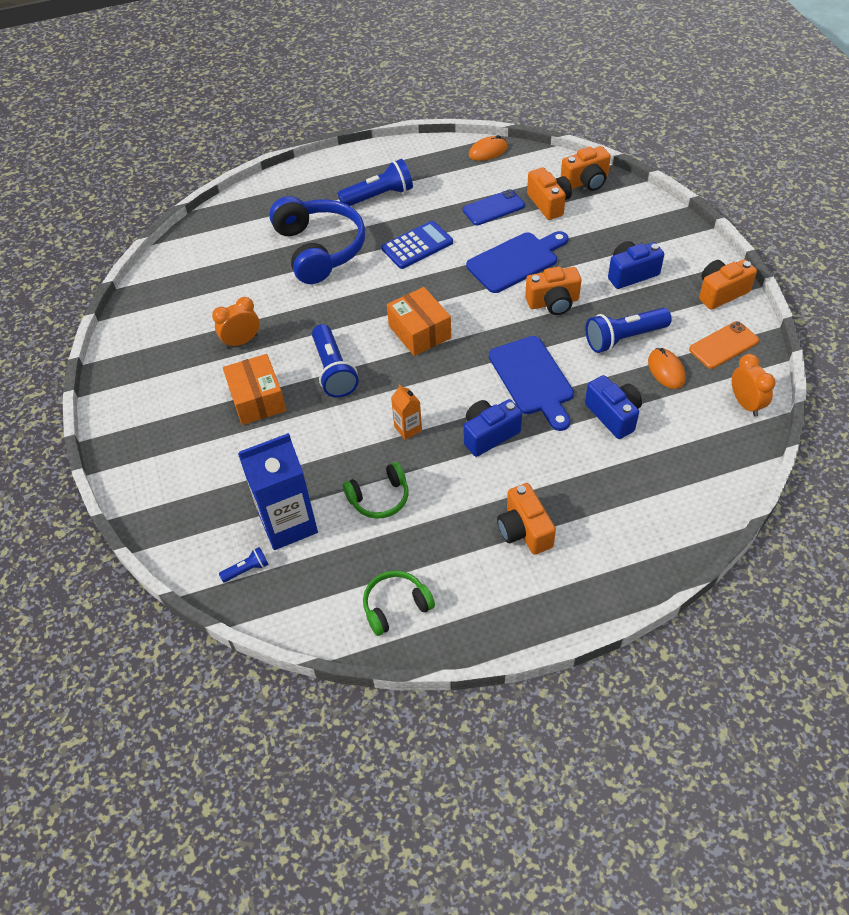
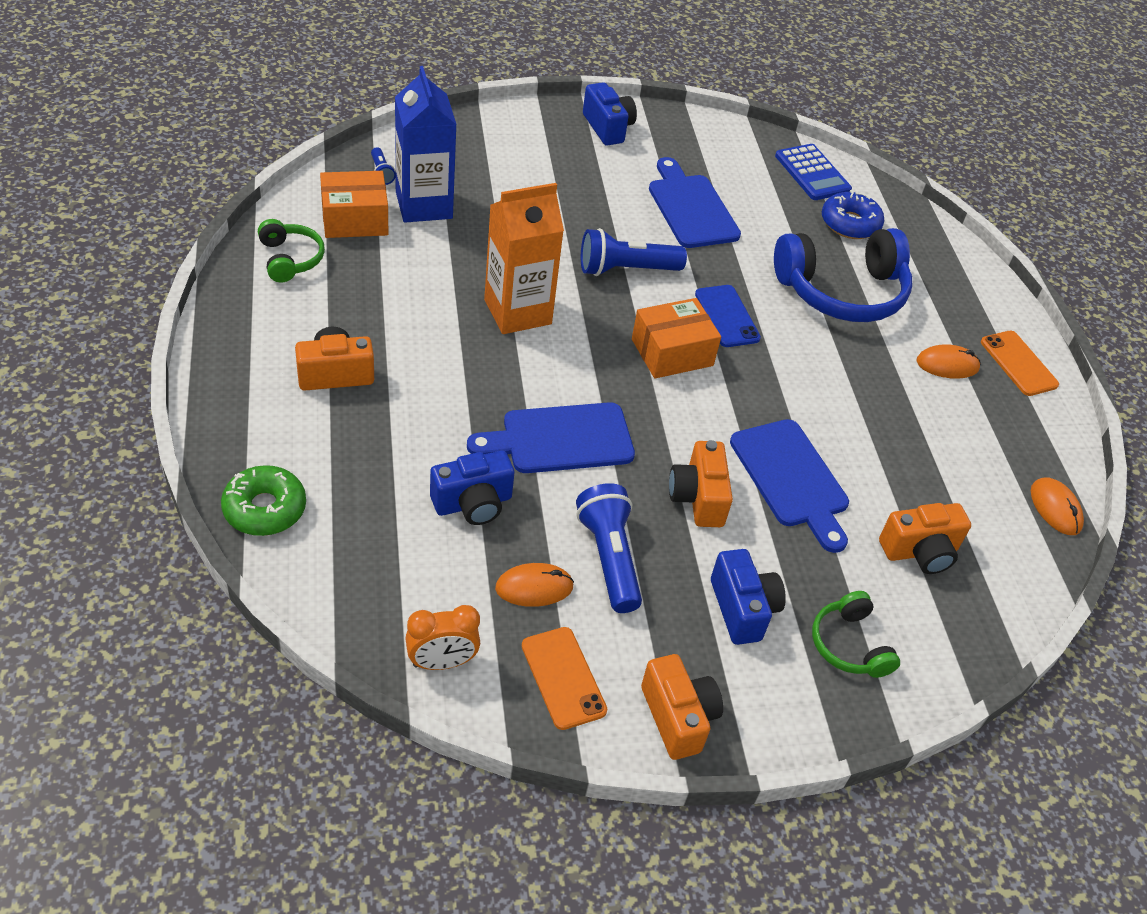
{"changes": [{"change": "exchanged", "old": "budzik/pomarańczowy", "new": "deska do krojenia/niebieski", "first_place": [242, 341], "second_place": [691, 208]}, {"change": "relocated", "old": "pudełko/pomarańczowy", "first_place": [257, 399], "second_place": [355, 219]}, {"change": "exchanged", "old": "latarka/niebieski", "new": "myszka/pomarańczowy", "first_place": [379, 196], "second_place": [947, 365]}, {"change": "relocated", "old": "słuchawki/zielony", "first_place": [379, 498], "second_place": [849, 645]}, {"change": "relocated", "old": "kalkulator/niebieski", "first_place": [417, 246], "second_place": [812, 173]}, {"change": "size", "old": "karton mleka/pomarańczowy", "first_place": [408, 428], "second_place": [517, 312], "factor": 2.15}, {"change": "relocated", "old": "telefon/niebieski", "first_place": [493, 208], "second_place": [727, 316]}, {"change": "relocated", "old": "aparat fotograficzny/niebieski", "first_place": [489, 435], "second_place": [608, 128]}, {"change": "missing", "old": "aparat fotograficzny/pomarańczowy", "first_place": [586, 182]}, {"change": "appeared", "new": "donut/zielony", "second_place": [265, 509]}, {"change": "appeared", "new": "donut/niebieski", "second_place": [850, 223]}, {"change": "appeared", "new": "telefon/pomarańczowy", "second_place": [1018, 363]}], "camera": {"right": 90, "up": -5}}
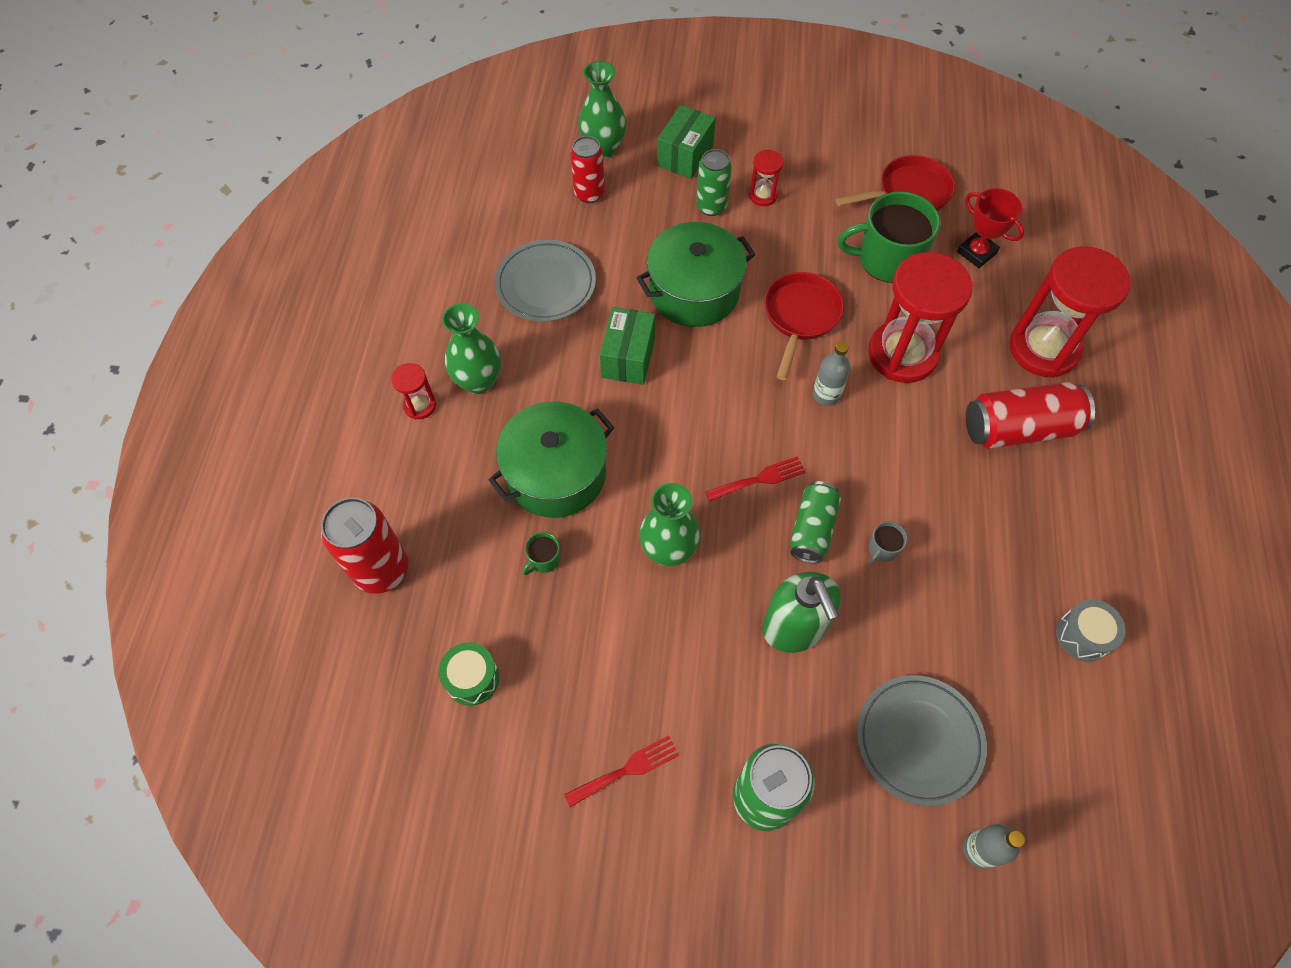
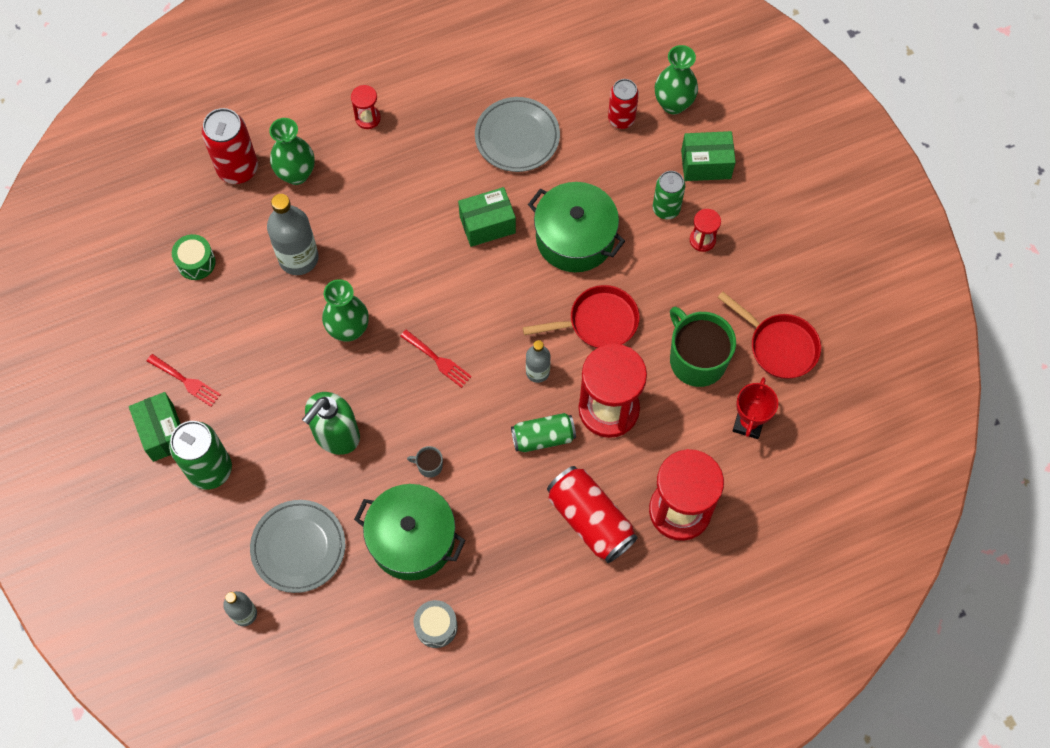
{"changes": [{"change": "relocated", "old": "wazon/zielony", "first_place": [479, 381], "second_place": [296, 174]}, {"change": "relocated", "old": "garnek/zielony", "first_place": [556, 474], "second_place": [412, 539]}, {"change": "exchanged", "old": "kubek/zielony", "new": "butelka/szary", "first_place": [544, 559], "second_place": [298, 258]}, {"change": "relocated", "old": "puszka/zielony", "first_place": [812, 529], "second_place": [543, 437]}, {"change": "appeared", "new": "pudełko/zielony", "second_place": [163, 432]}], "camera": {"right": 60, "up": 5}}
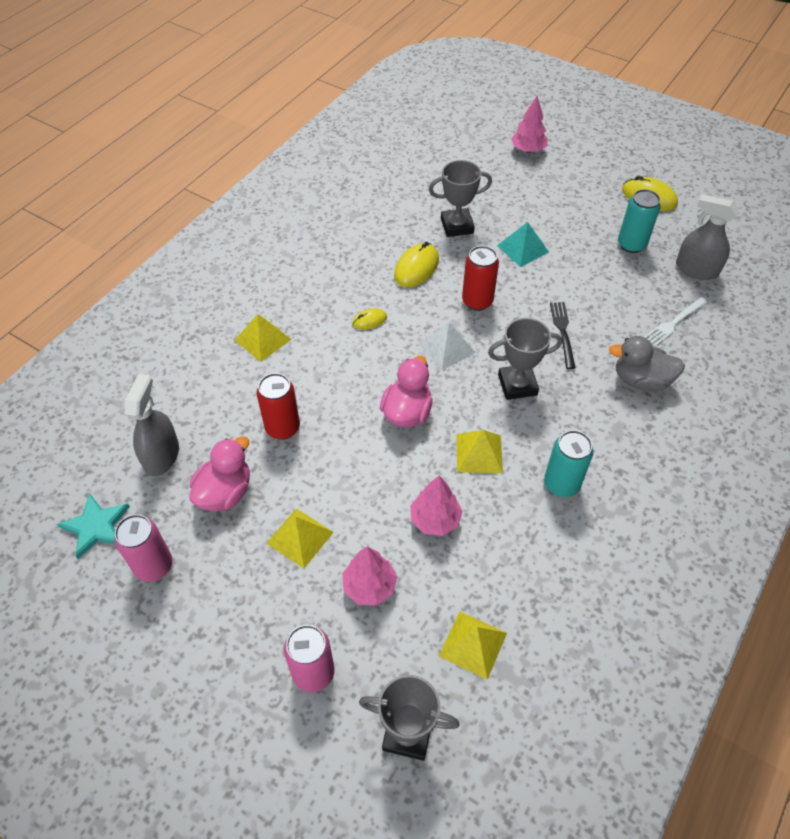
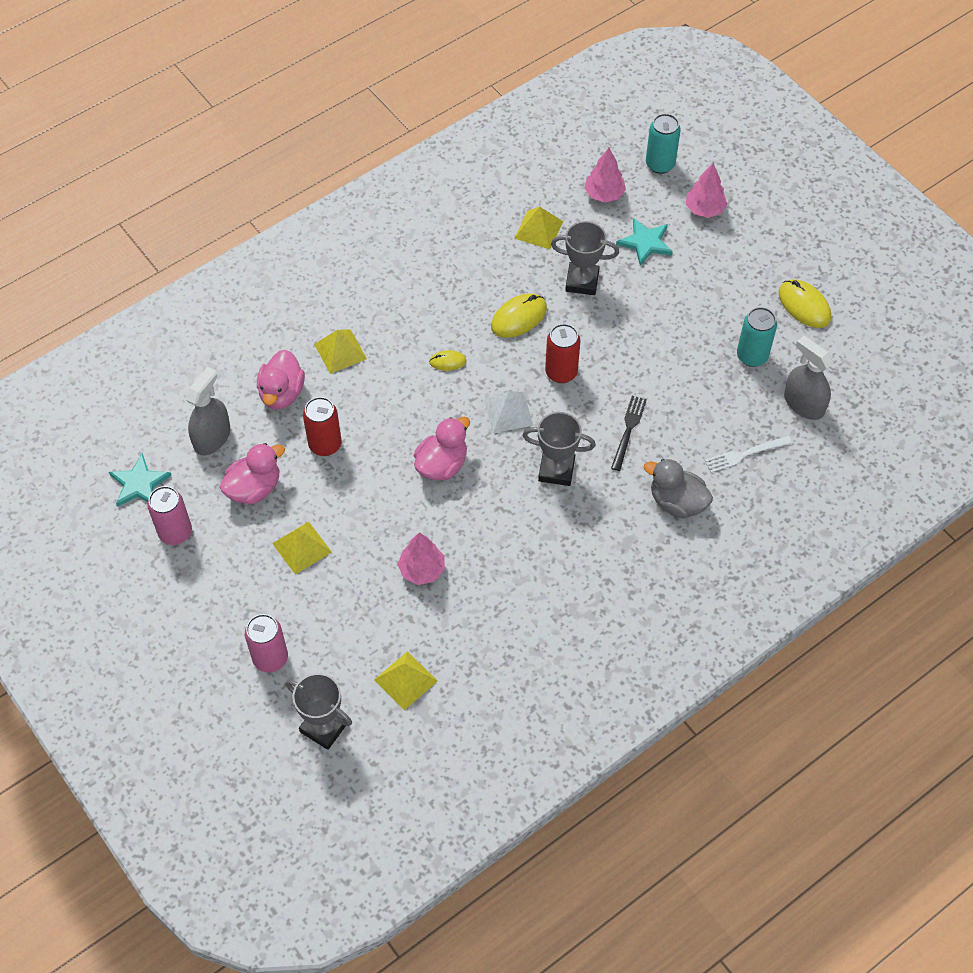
{"changes": [{"change": "relocated", "old": "drzewko/różowy", "first_place": [369, 586], "second_place": [604, 194]}, {"change": "relocated", "old": "piramida/żółty", "first_place": [479, 453], "second_place": [538, 229]}, {"change": "missing", "old": "piramida/turkusowy", "first_place": [522, 248]}, {"change": "relocated", "old": "puszka/turkusowy", "first_place": [561, 484], "second_place": [660, 164]}, {"change": "appeared", "new": "kaczka/różowy", "second_place": [282, 393]}, {"change": "appeared", "new": "gwiazda/turkusowy", "second_place": [645, 243]}], "camera": {"right": 20, "up": 5}}
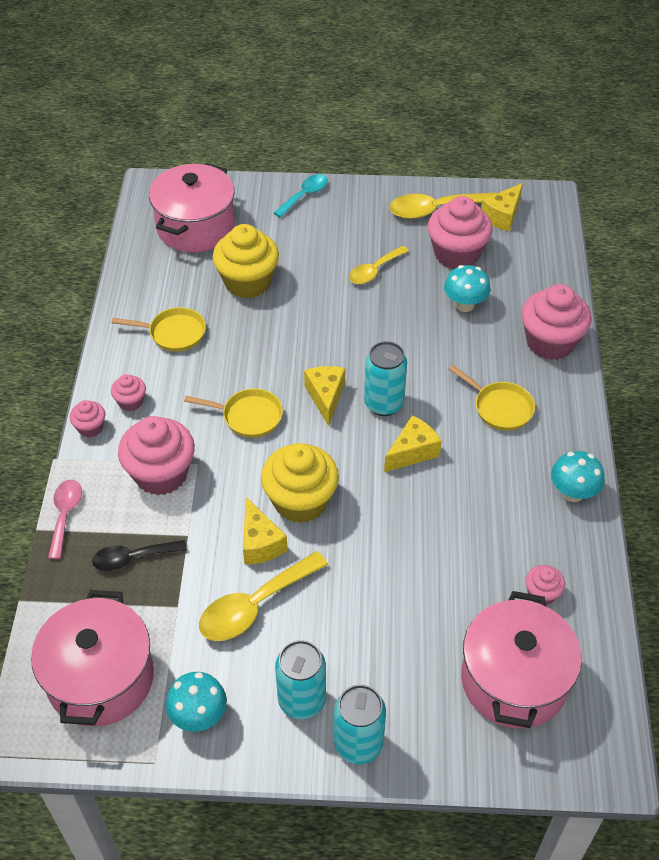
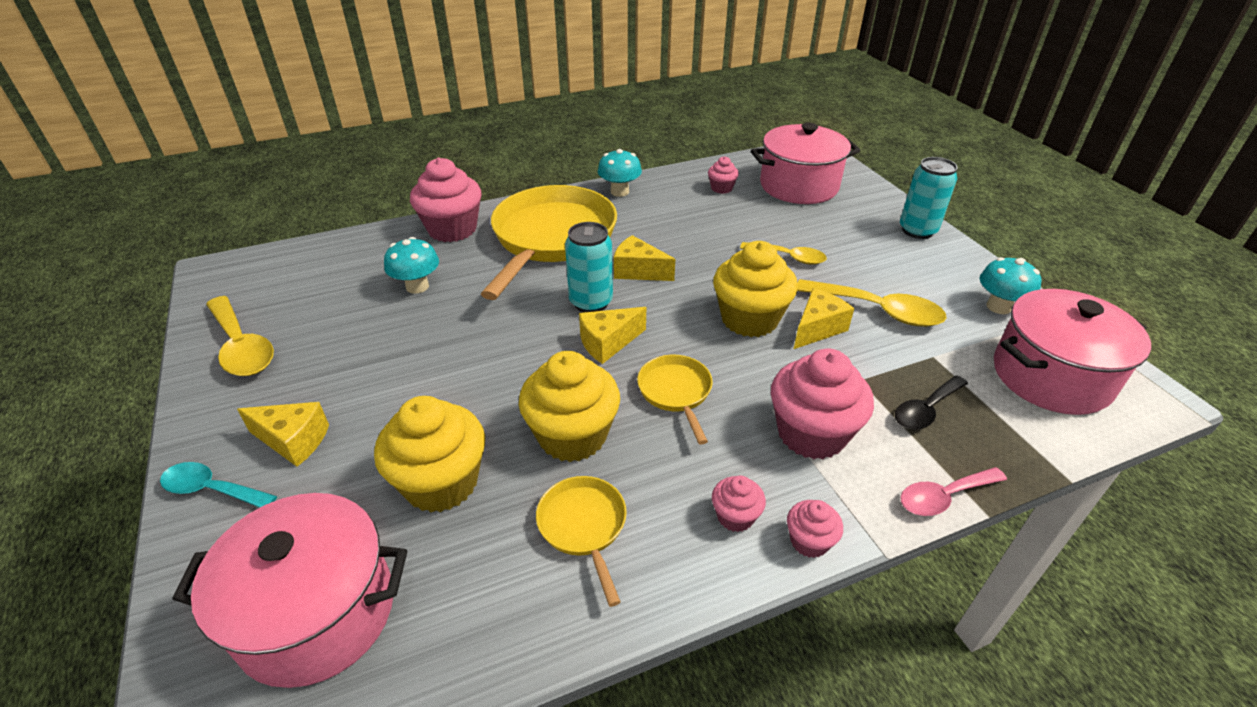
{"changes": [{"change": "spun", "old": "łyżka/czarny", "first_place": [132, 558], "second_place": [925, 410], "degrees": 90}, {"change": "missing", "old": "puszka/turkusowy", "first_place": [302, 700]}, {"change": "relocated", "old": "łyżka/żółty", "first_place": [374, 271], "second_place": [789, 257]}, {"change": "missing", "old": "muffinka/różowy", "first_place": [456, 254]}, {"change": "size", "old": "patelnia/żółty", "first_place": [500, 407], "second_place": [552, 238], "factor": 2.18}, {"change": "relocated", "old": "ser/żółty", "first_place": [502, 216], "second_place": [293, 441]}, {"change": "appeared", "new": "muffinka/żółty", "second_place": [572, 436]}], "camera": {"right": -115, "up": -10}}
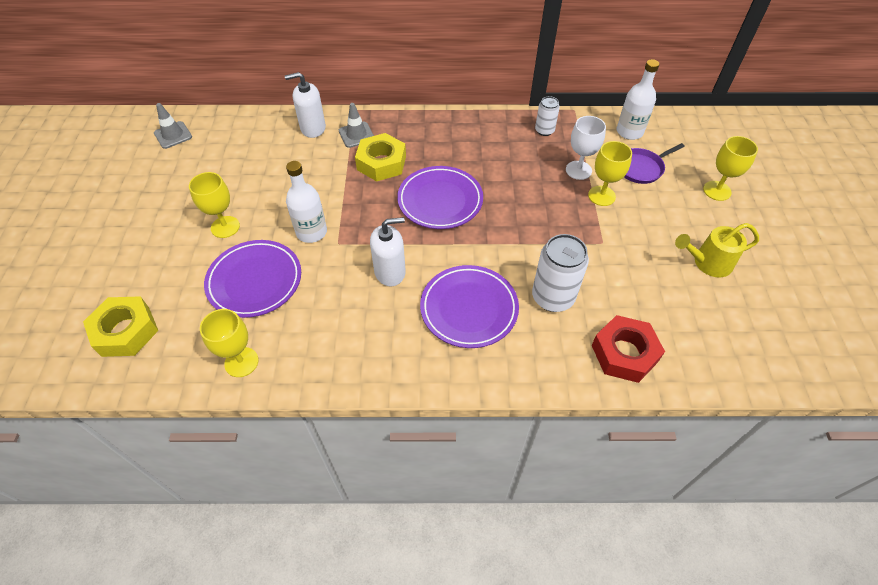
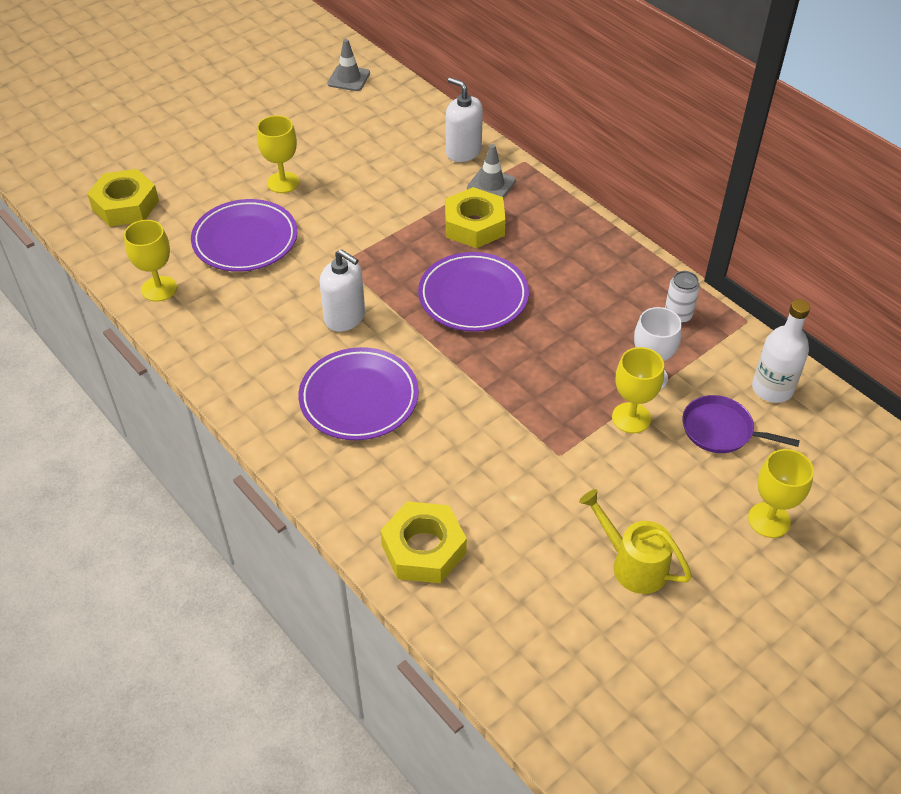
{"changes": [{"change": "missing", "old": "butelka/biały", "first_place": [311, 232]}, {"change": "missing", "old": "puszka/biały", "first_place": [552, 297]}, {"change": "colour", "old": "nakrętka/czerwony", "new": "nakrętka/żółty", "first_place": [624, 353], "second_place": [423, 549]}], "camera": {"right": 50, "up": -5}}
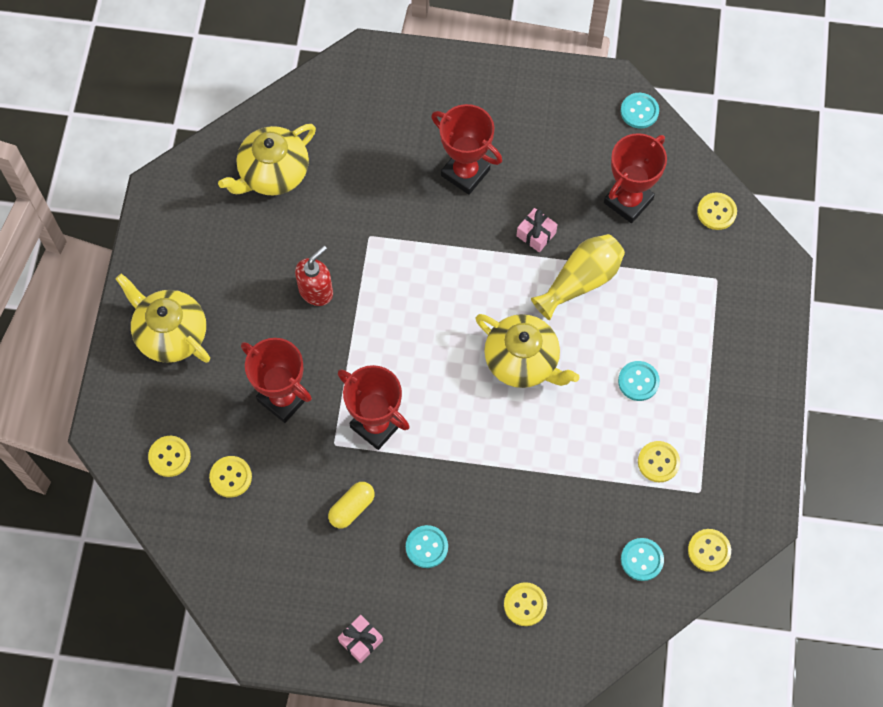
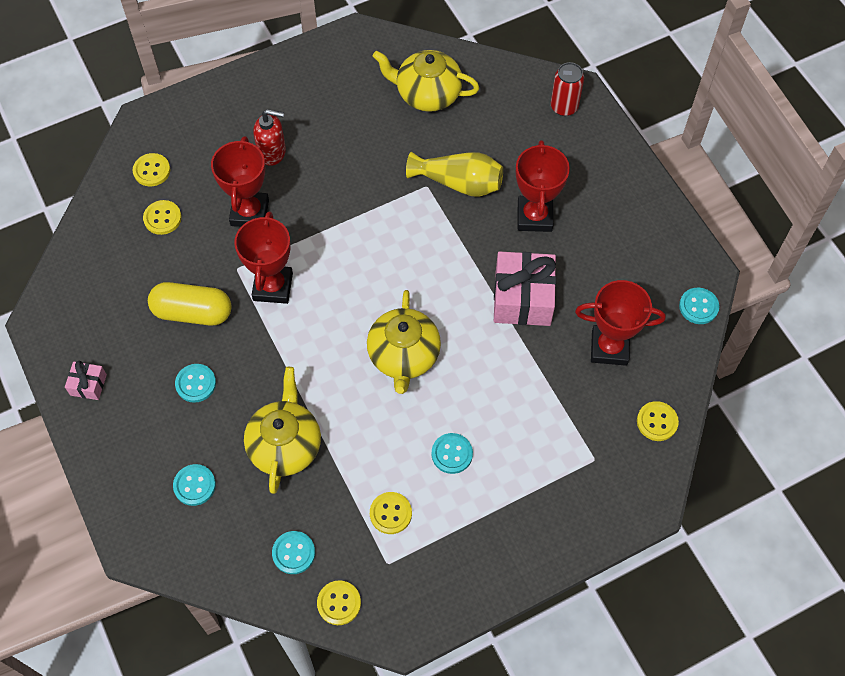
{"changes": [{"change": "relocated", "old": "imbryk/żółty", "first_place": [171, 334], "second_place": [285, 445]}, {"change": "relocated", "old": "dozownik mydła/czerwony", "first_place": [316, 291], "second_place": [272, 152]}, {"change": "size", "old": "kapsułka/żółty", "first_place": [352, 508], "second_place": [193, 312], "factor": 1.62}, {"change": "colour", "old": "guzik/żółty", "new": "guzik/turkusowy", "first_place": [525, 604], "second_place": [194, 485]}, {"change": "size", "old": "prezent/różowy", "first_place": [536, 234], "second_place": [522, 298], "factor": 2.05}, {"change": "relocated", "old": "wazon/żółty", "first_place": [580, 281], "second_place": [459, 183]}, {"change": "appeared", "new": "puszka/czerwony", "second_place": [564, 107]}], "camera": {"right": 55, "up": -5}}
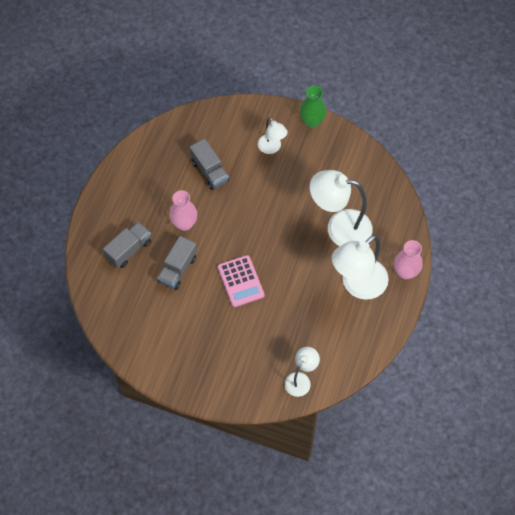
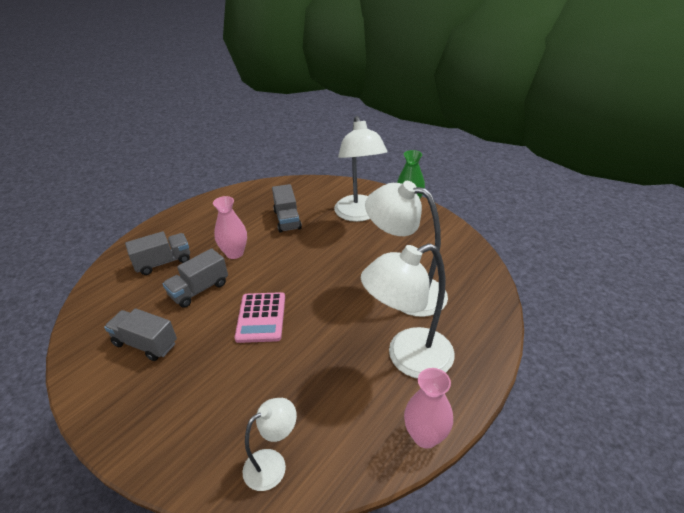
{"changes": [{"change": "size", "old": "lampka/biały", "first_place": [272, 148], "second_place": [359, 214], "factor": 1.85}, {"change": "relocated", "old": "wazon/różowy", "first_place": [405, 272], "second_place": [425, 436]}, {"change": "appeared", "new": "ciężarówka/szary", "second_place": [145, 344]}], "camera": {"right": 20, "up": -25}}
